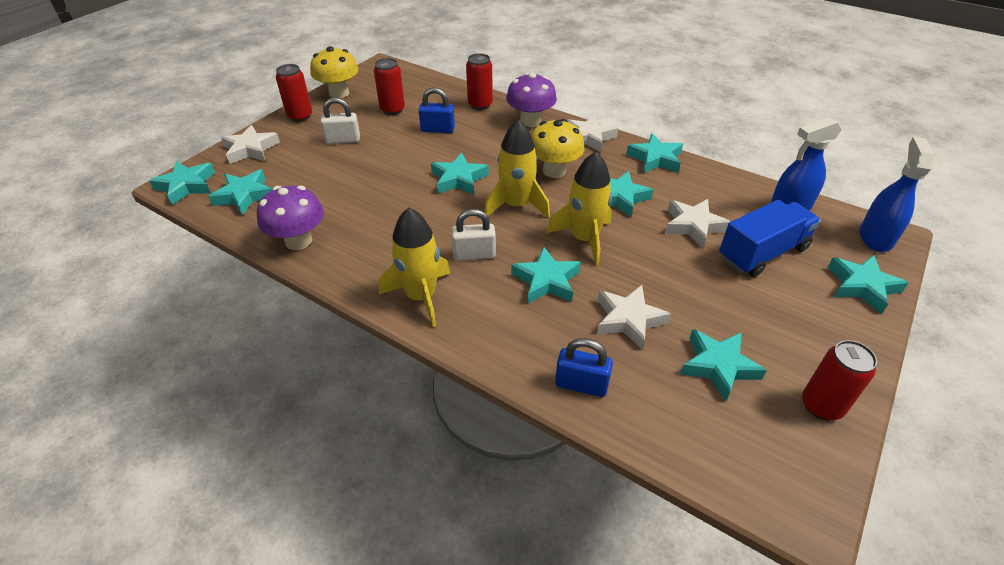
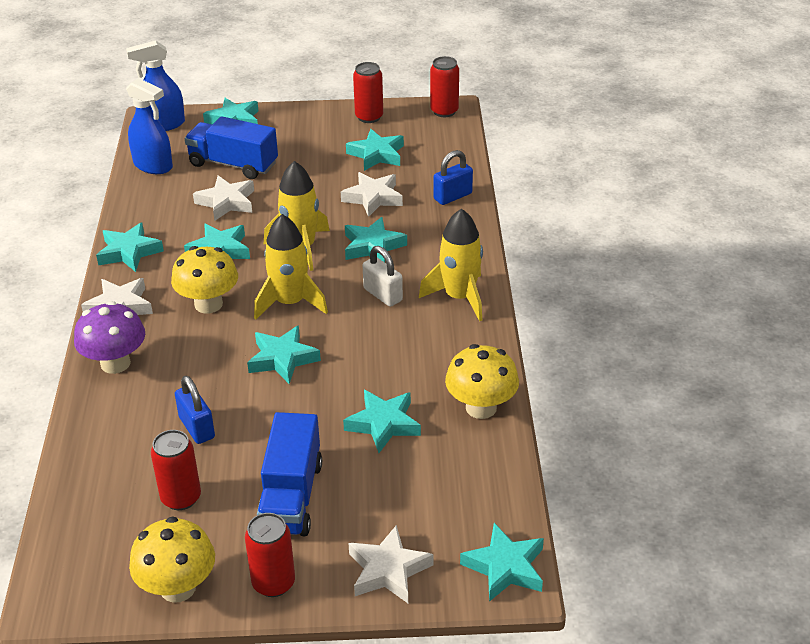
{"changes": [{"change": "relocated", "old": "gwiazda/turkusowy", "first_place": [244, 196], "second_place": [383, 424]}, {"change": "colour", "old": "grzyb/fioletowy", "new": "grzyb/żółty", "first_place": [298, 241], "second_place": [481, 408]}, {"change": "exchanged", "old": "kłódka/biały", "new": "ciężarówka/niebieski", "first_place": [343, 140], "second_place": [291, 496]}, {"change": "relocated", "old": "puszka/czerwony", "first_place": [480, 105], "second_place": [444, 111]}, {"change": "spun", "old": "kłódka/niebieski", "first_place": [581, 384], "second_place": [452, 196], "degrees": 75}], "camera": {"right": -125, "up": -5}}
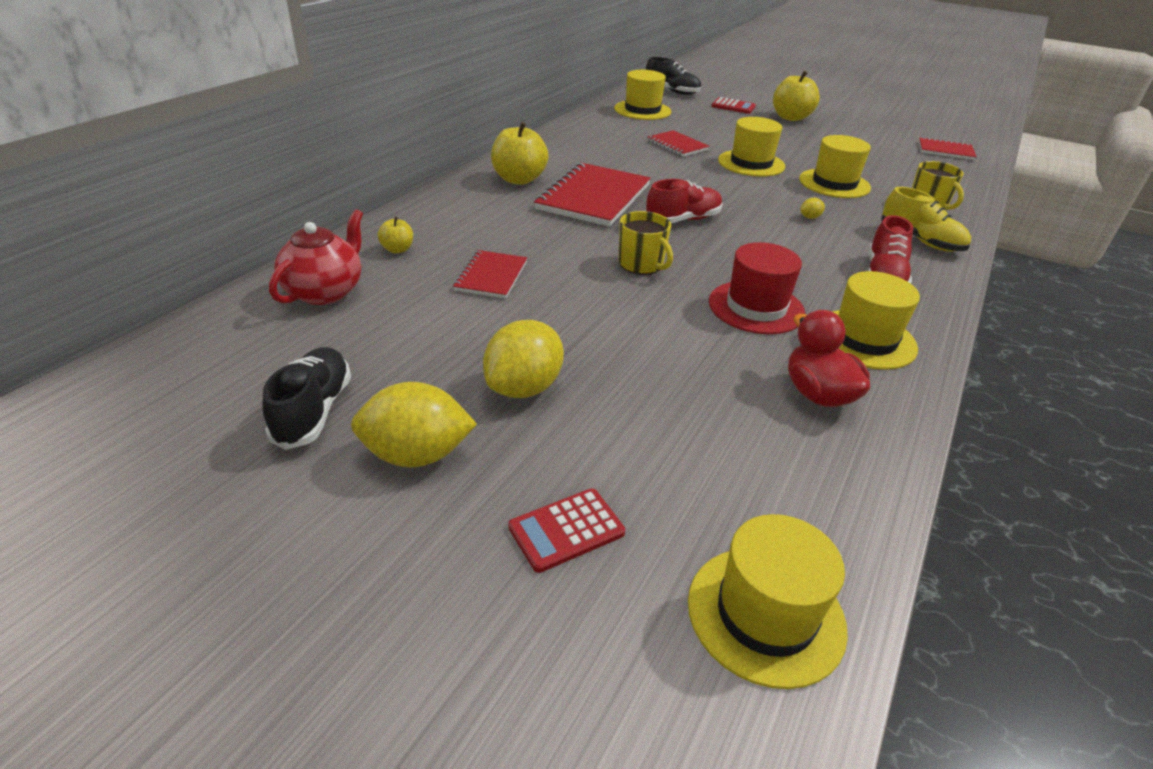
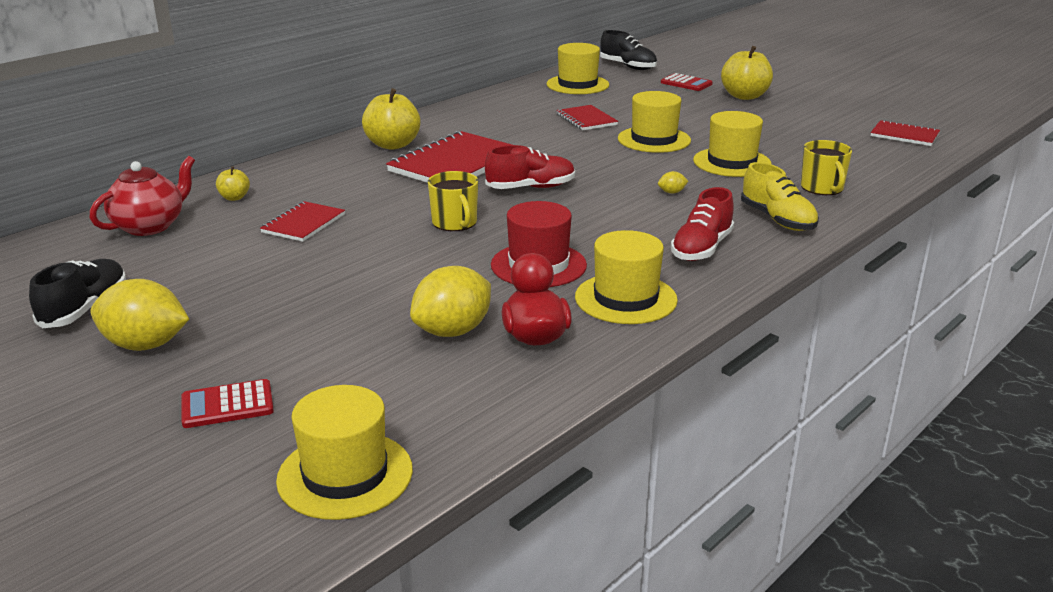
{"changes": [{"change": "relocated", "old": "cytryna/żółty", "first_place": [524, 387], "second_place": [453, 331]}], "camera": {"right": 15, "up": -10}}
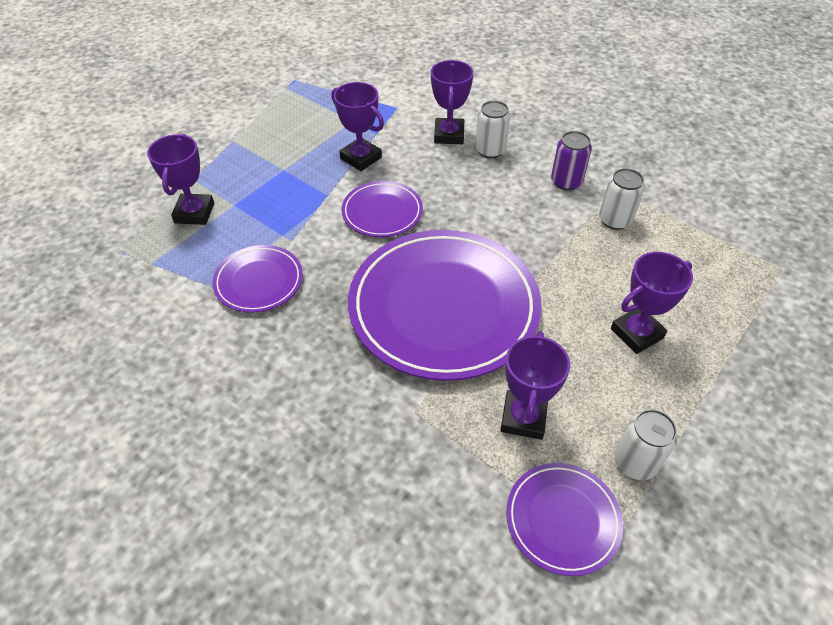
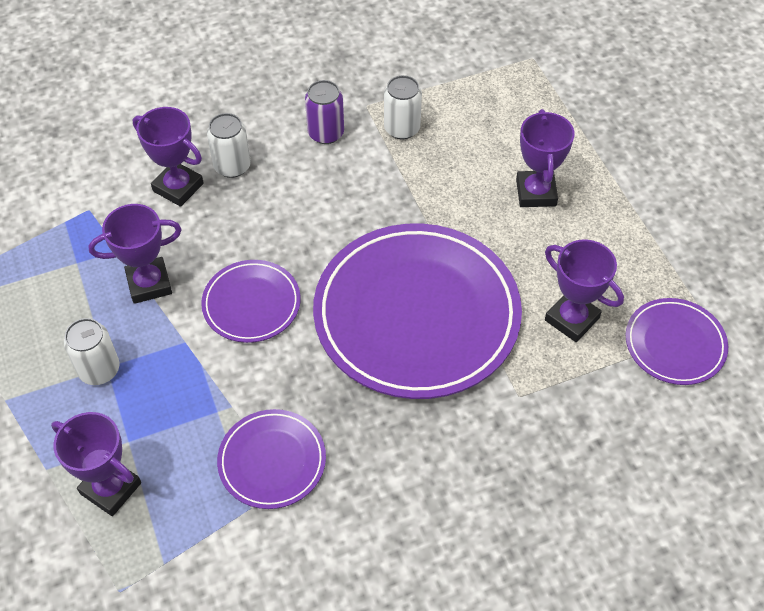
{"changes": [{"change": "relocated", "old": "puszka/biały", "first_place": [635, 462], "second_place": [99, 370]}], "camera": {"right": -60, "up": 5}}
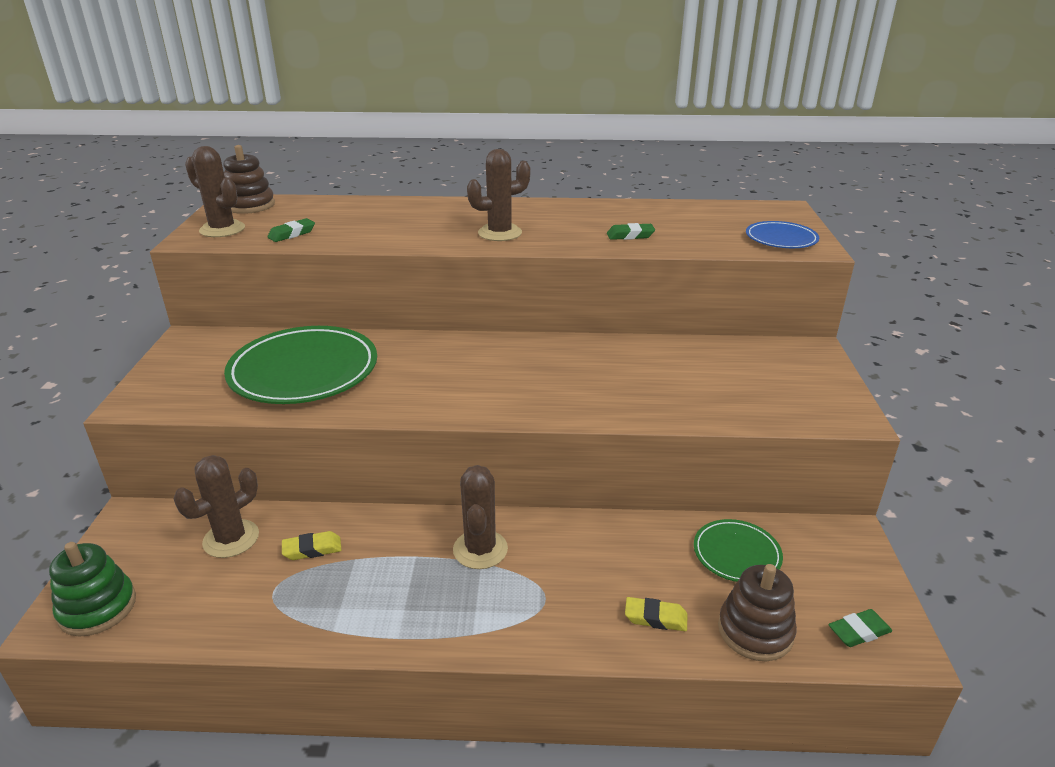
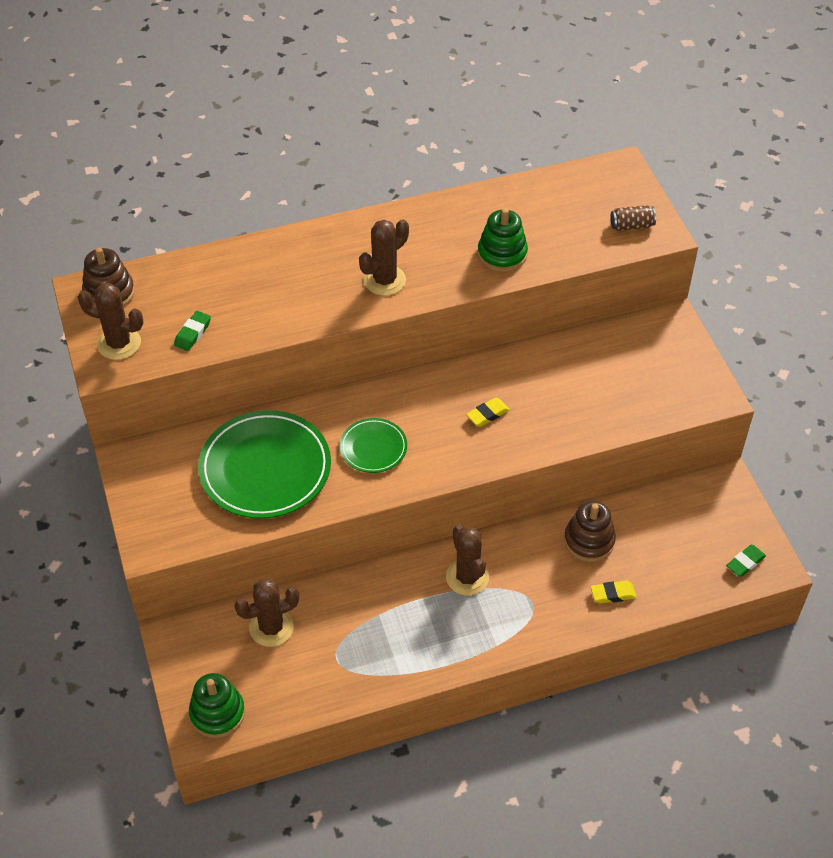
{"changes": [{"change": "spun", "old": "kaktus/brązowy", "first_place": [231, 539], "second_place": [271, 628], "degrees": 45}, {"change": "relocated", "old": "gumka do mazania/żółty", "first_place": [312, 549], "second_place": [487, 414]}, {"change": "exchanged", "old": "gumka do mazania/zielony", "new": "zabawka nakładanka/zielony", "first_place": [630, 235], "second_place": [502, 254]}, {"change": "relocated", "old": "talerz/zielony", "first_place": [736, 554], "second_place": [373, 448]}, {"change": "relocated", "old": "zabawka nakładanka/brązowy", "first_place": [755, 631], "second_place": [589, 541]}, {"change": "exchanged", "old": "talerz/niebieski", "new": "puszka/brązowy", "first_place": [781, 239], "second_place": [631, 225]}], "camera": {"right": -20, "up": 20}}
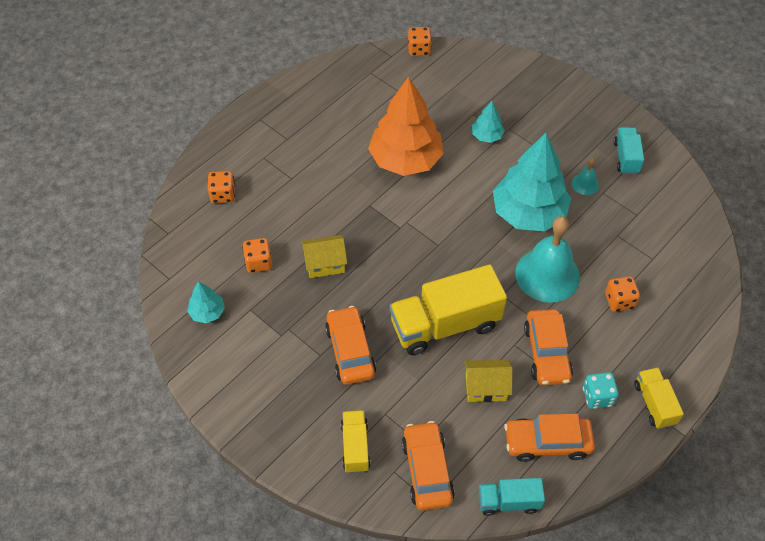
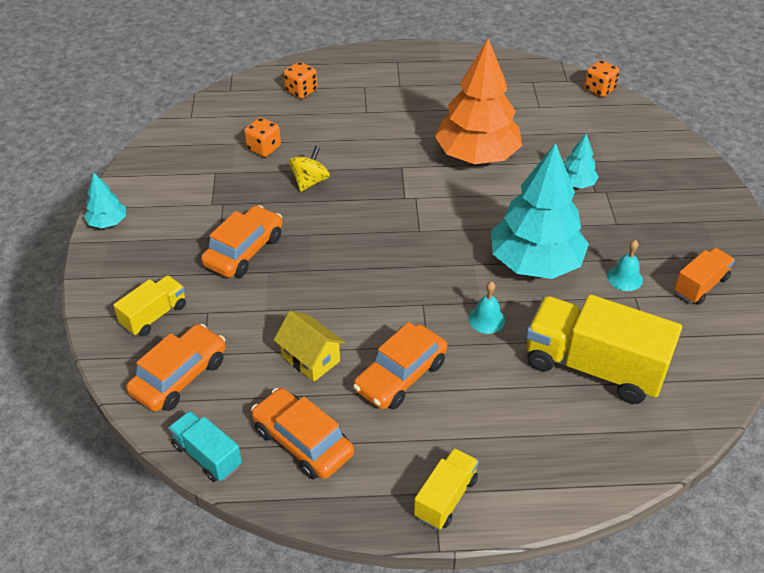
{"changes": [{"change": "relocated", "old": "drzewko/turkusowy", "first_place": [207, 312], "second_place": [107, 222]}, {"change": "exchanged", "old": "domek/żółty", "new": "bączek/żółty", "first_place": [325, 264], "second_place": [310, 182]}, {"change": "relocated", "old": "ciężarówka/żółty", "first_place": [445, 324], "second_place": [593, 367]}, {"change": "size", "old": "dzwonek/turkusowy", "first_place": [547, 275], "second_place": [486, 319], "factor": 0.45}, {"change": "missing", "old": "kostka do gry/turkusowy", "first_place": [597, 397]}, {"change": "missing", "old": "kostka do gry/pomarańczowy", "first_place": [619, 301]}, {"change": "colour", "old": "ciężarówka/turkusowy", "new": "ciężarówka/pomarańczowy", "first_place": [626, 158], "second_place": [700, 286]}], "camera": {"right": 45, "up": -10}}
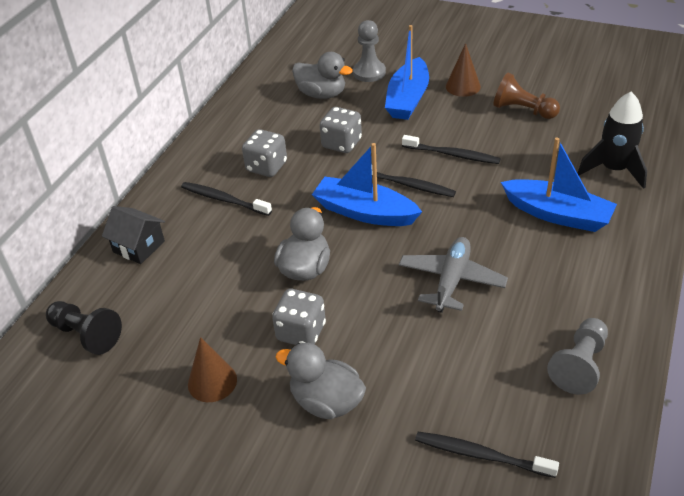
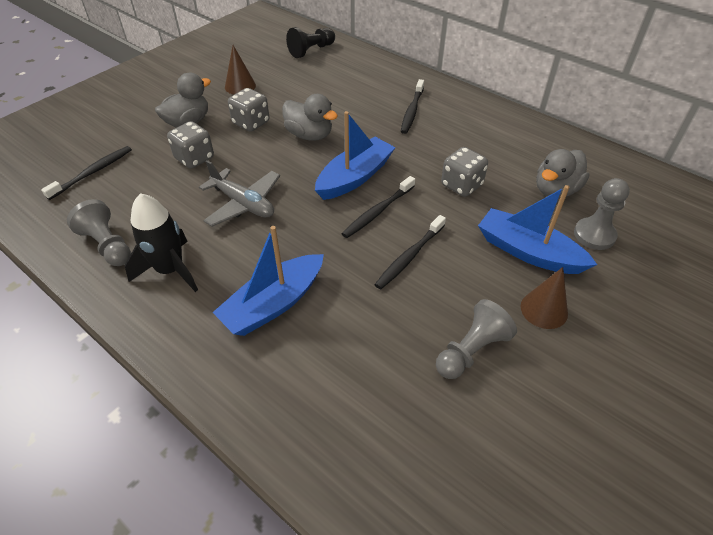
{"changes": [{"change": "missing", "old": "domek/czarny", "first_place": [139, 246]}, {"change": "spun", "old": "szczoteczka do zębów/czarny", "first_place": [224, 199], "second_place": [412, 111], "degrees": 150}, {"change": "relocated", "old": "kostka do gry/szary", "first_place": [266, 167], "second_place": [194, 158]}, {"change": "colour", "old": "pionek/brązowy", "new": "pionek/szary", "first_place": [523, 110], "second_place": [471, 350]}, {"change": "relocated", "old": "rakieta/czarny", "first_place": [613, 170], "second_place": [170, 270]}], "camera": {"right": 105, "up": 5}}
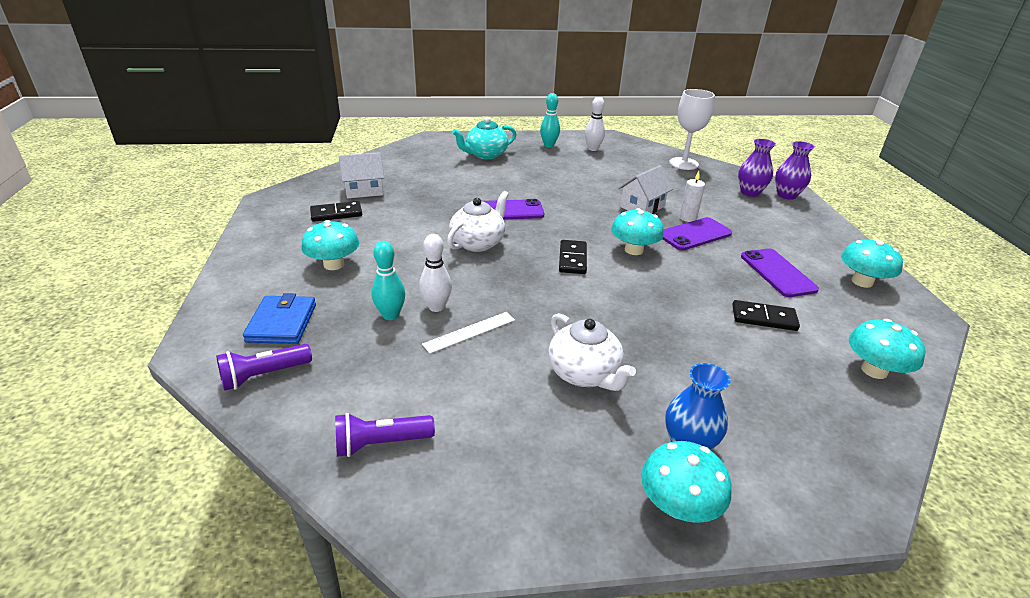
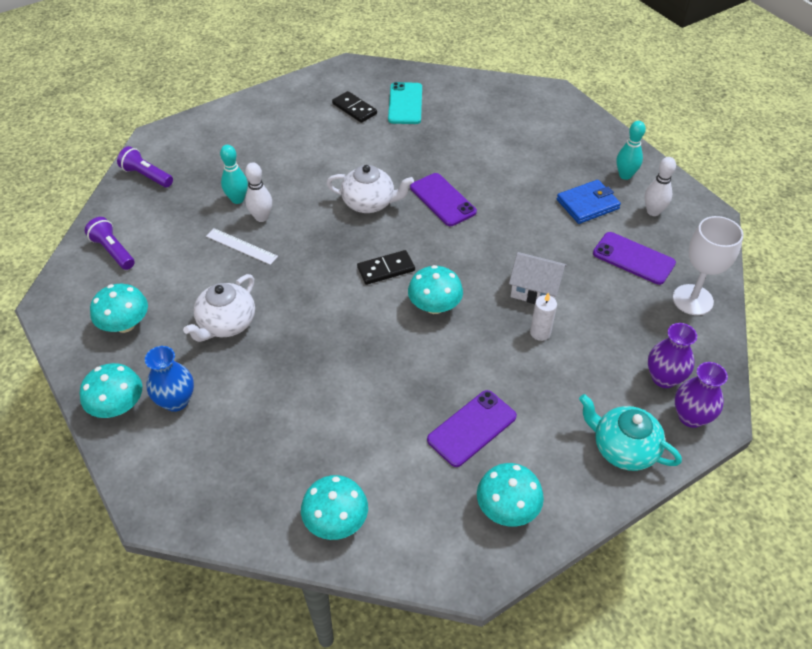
{"changes": [{"change": "relocated", "old": "portfel/niebieski", "first_place": [282, 323], "second_place": [587, 204]}, {"change": "relocated", "old": "grzyb/turkusowy", "first_place": [334, 264], "second_place": [125, 324]}, {"change": "exchanged", "old": "domek/biały", "new": "telefon/turkusowy", "first_place": [364, 190], "second_place": [405, 104]}, {"change": "relocated", "old": "imbryk/turkusowy", "first_place": [485, 155], "second_place": [623, 448]}, {"change": "relocated", "old": "telefon/fioletowy", "first_place": [694, 234], "second_place": [633, 258]}, {"change": "missing", "old": "kostka domina/czarny", "first_place": [764, 318]}], "camera": {"right": 65, "up": 15}}
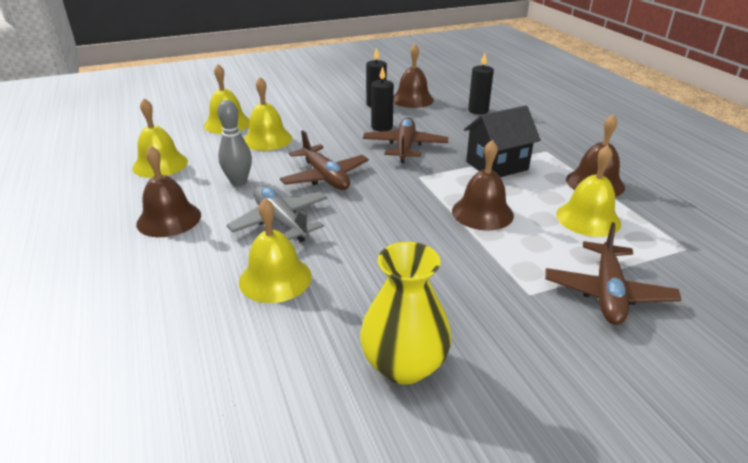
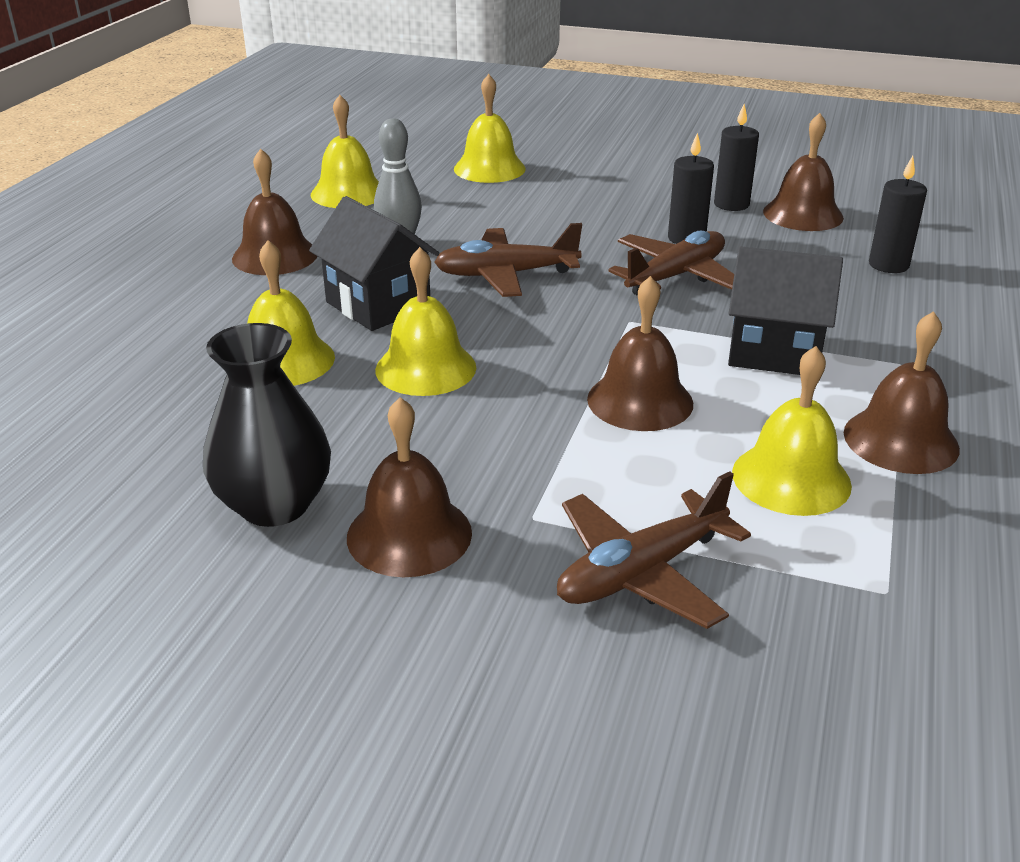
{"changes": [{"change": "exchanged", "old": "samolot/szary", "new": "domek/czarny", "first_place": [281, 221], "second_place": [378, 305]}, {"change": "relocated", "old": "dzwonek/żółty", "first_place": [267, 139], "second_place": [425, 368]}, {"change": "spun", "old": "samolot/brązowy", "first_place": [325, 177], "second_place": [506, 275], "degrees": 75}, {"change": "colour", "old": "wazon/żółty", "new": "wazon/czarny", "first_place": [404, 365], "second_place": [274, 505]}, {"change": "appeared", "new": "dzwonek/brązowy", "second_place": [409, 534]}], "camera": {"right": 40, "up": 0}}
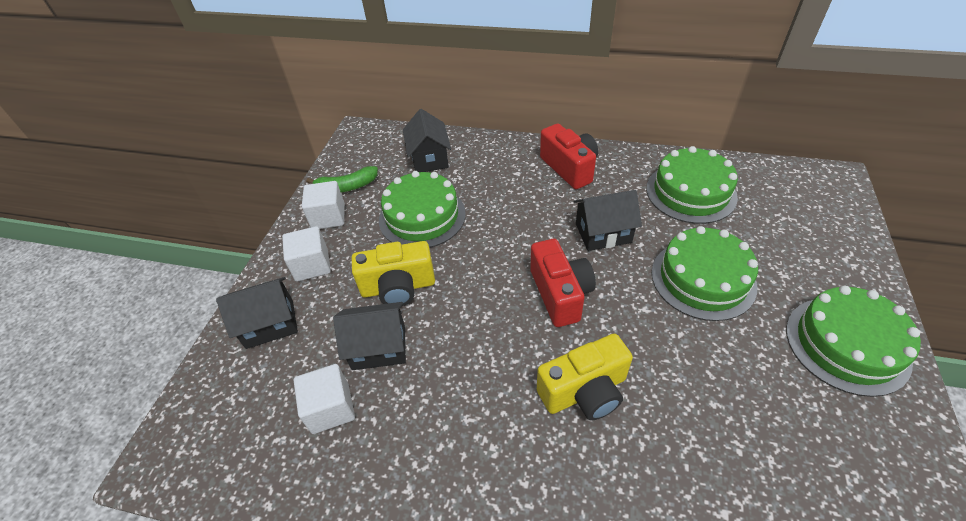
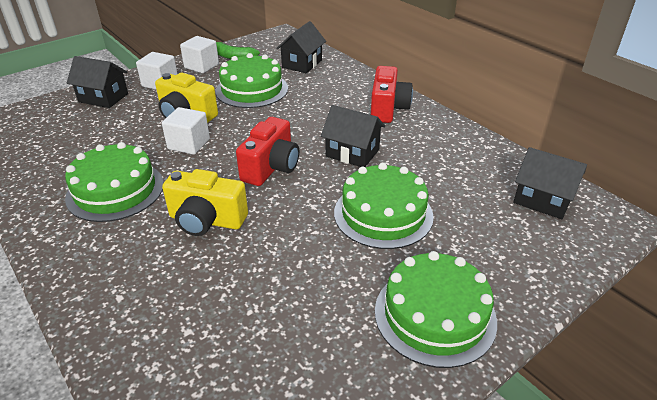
{"changes": [{"change": "relocated", "old": "sześcian/biały", "first_place": [330, 408], "second_place": [189, 144]}, {"change": "relocated", "old": "domek/czarny", "first_place": [379, 347], "second_place": [542, 200]}, {"change": "relocated", "old": "tort/zielony", "first_place": [691, 192], "second_place": [115, 190]}], "camera": {"right": 35, "up": -10}}
